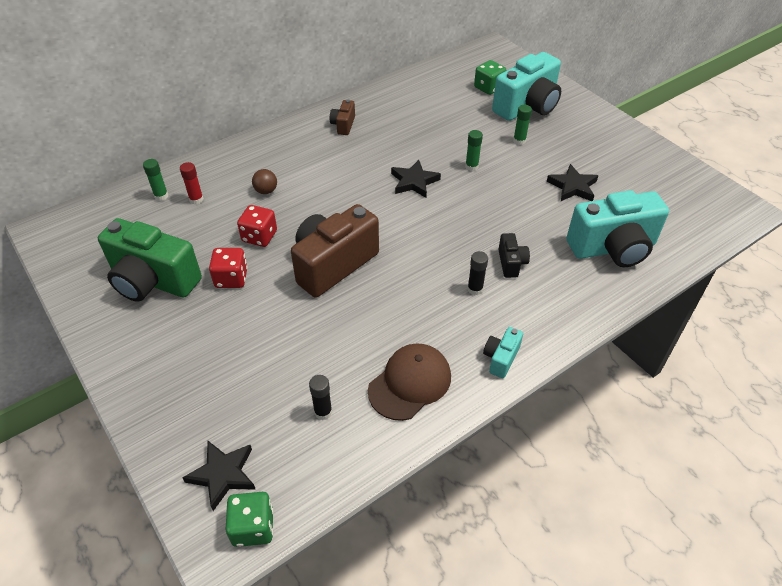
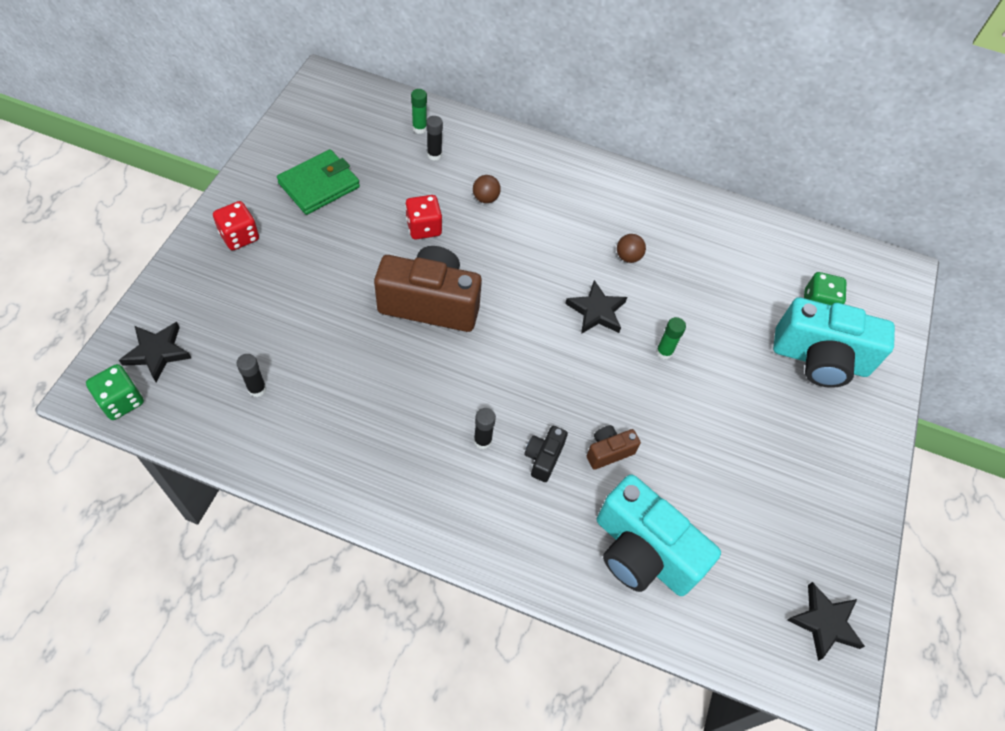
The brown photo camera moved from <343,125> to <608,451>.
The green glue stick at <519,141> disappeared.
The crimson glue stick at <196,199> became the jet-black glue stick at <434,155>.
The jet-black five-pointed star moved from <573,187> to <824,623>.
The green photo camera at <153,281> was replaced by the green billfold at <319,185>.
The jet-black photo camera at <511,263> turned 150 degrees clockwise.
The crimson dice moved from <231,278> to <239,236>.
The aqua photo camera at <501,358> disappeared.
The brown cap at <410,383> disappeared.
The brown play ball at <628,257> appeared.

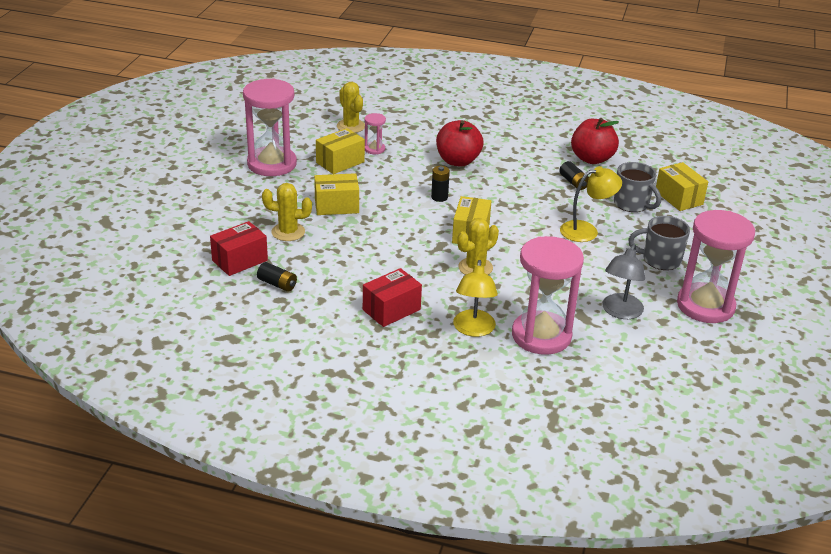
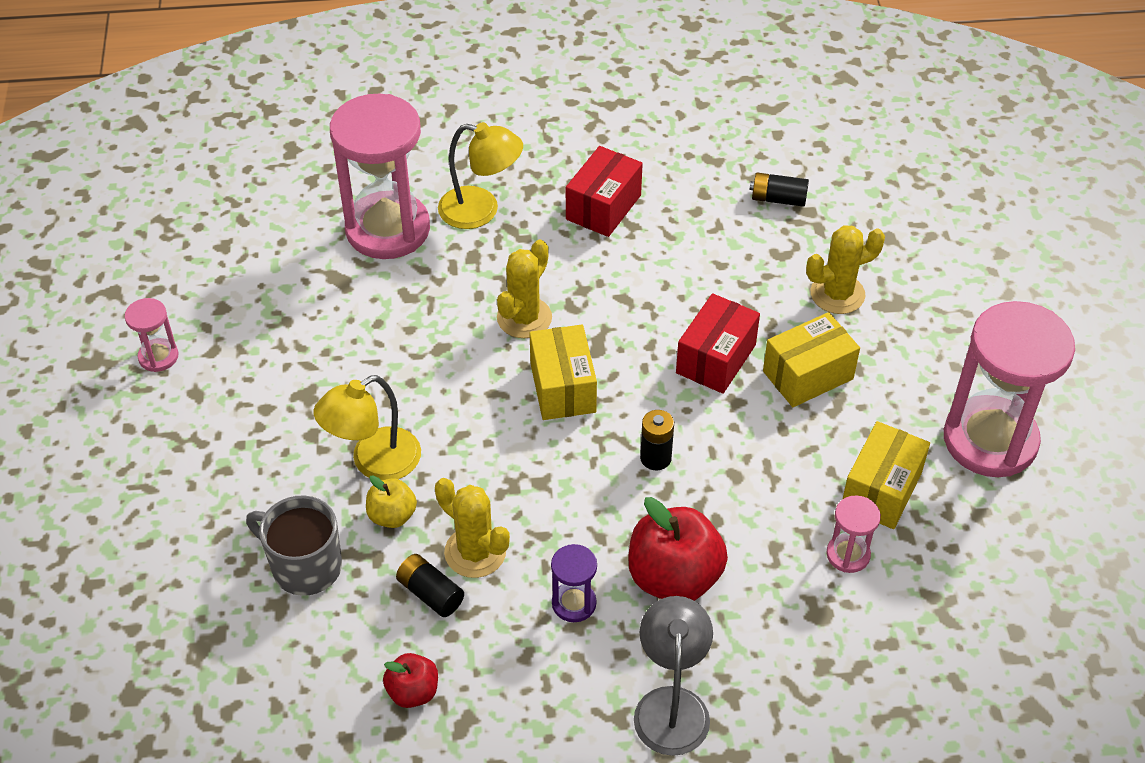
The golden cactus moved from <351,126> to <475,552>.
The crimson toy apple at <592,159> changed to 0.53 times the size.
The golden package at <679,198> disappeared.
The rosy hourglass at <705,306> changed to 0.44 times the size.
The ash-grey coffee mug at <660,260> disappeared.
The crimson package moved from <240,260> to <715,359>.
The ash-grey lamp moved from <620,312> to <671,705>.
The golden lamp at <473,330> turned 120 degrees clockwise.
The golden toy apple at <392,515> appeared.
The purple hourglass at <574,603> appeared.

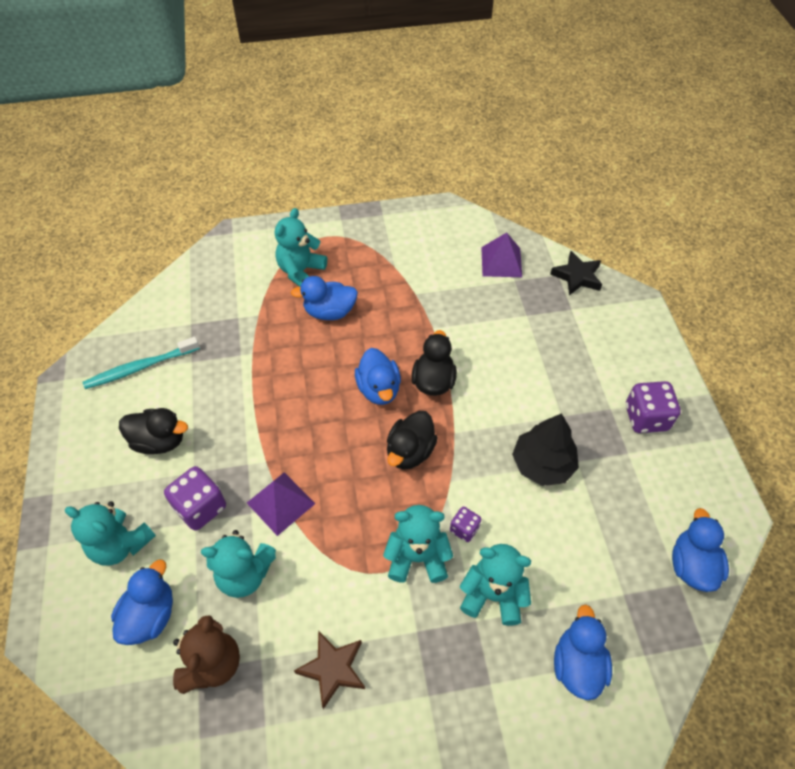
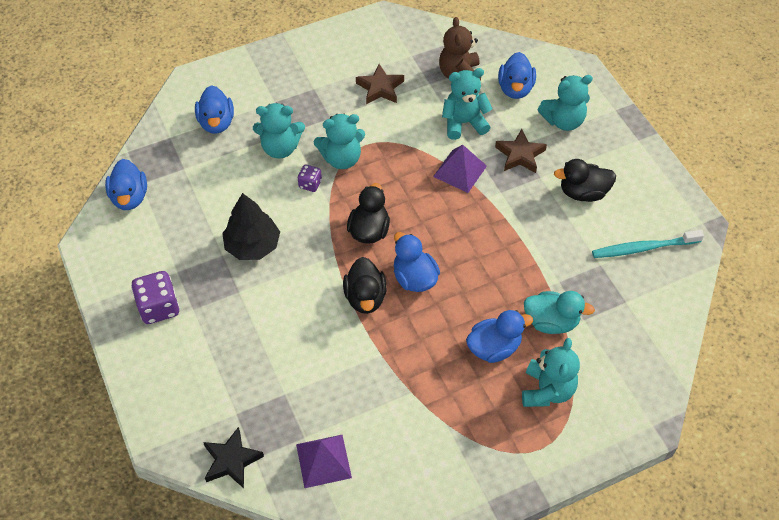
The aqua toothbrush at <140,367> turned 150 degrees counterclockwise.
The purple dice at <200,507> was replaced by the brown five-pointed star at <520,155>.
The aqua teddy at <121,544> turned 150 degrees clockwise.
The aqua duck at <551,322> appeared.

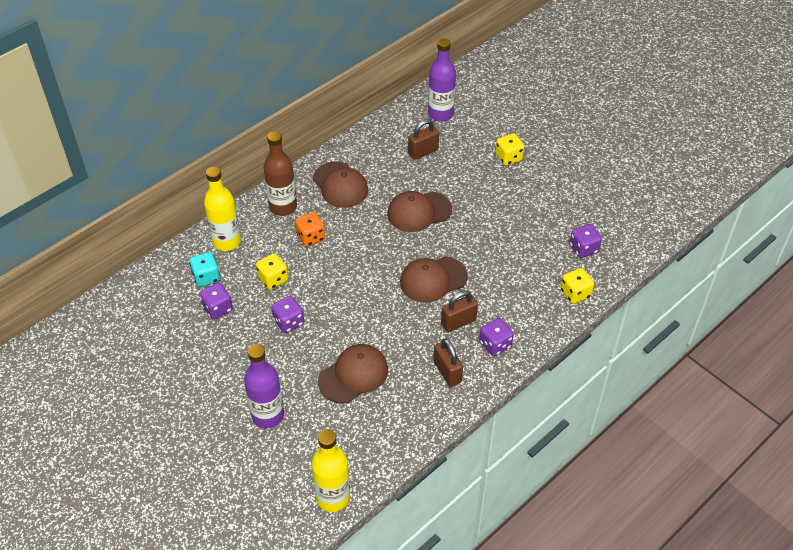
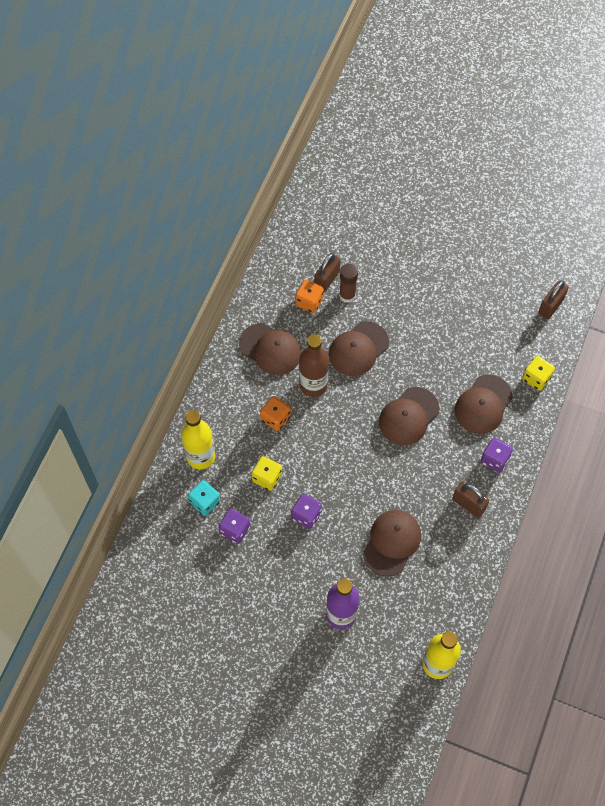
The purple drink bottle at <440,114> disappeared.
The brown drink bottle moved from <283,207> to <313,385>.
The golden dice at <508,157> disappeared.
The purple dice at <583,249> disappeared.
The brown lock moved from <458,322> to <550,306>.
The brown glue stick at <347,295> appeared.
The bright orange dice at <309,302> appeared.
The brown cap at <483,404> appeared.

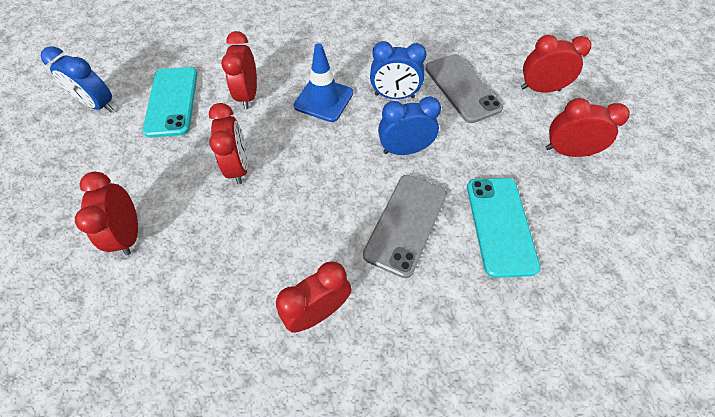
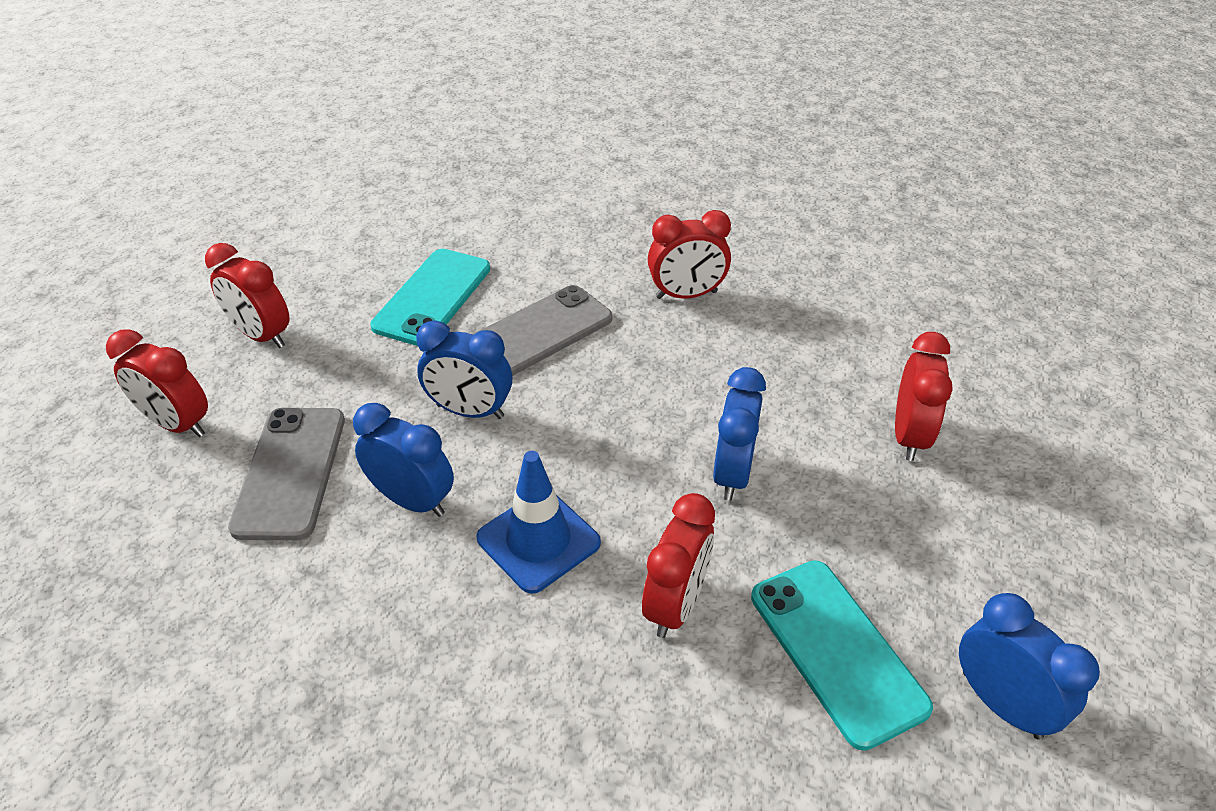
The aqua smartphone at <172,101> turned 45 degrees counterclockwise.
The crimson bedside clock at <239,167> became the royal blue bedside clock at <732,473>.

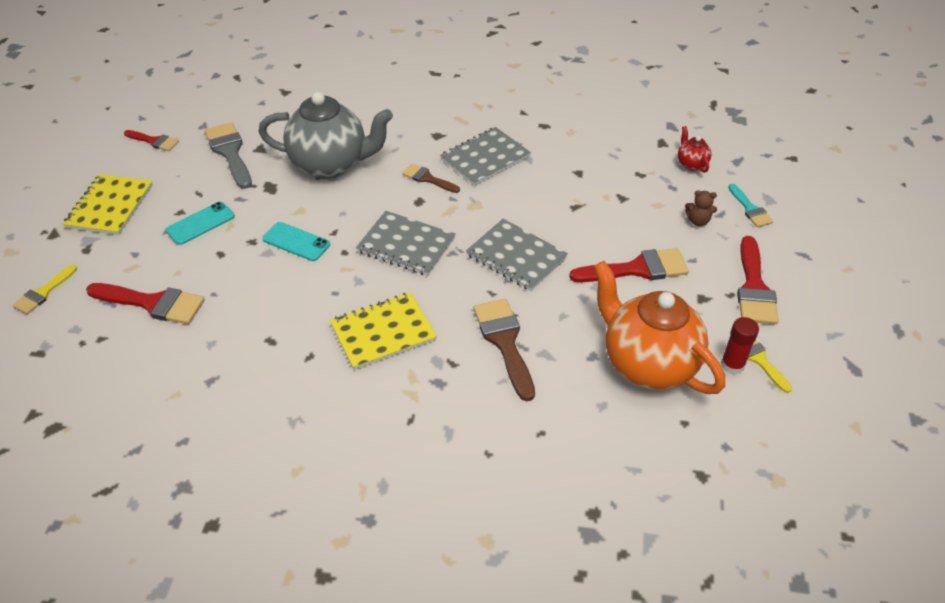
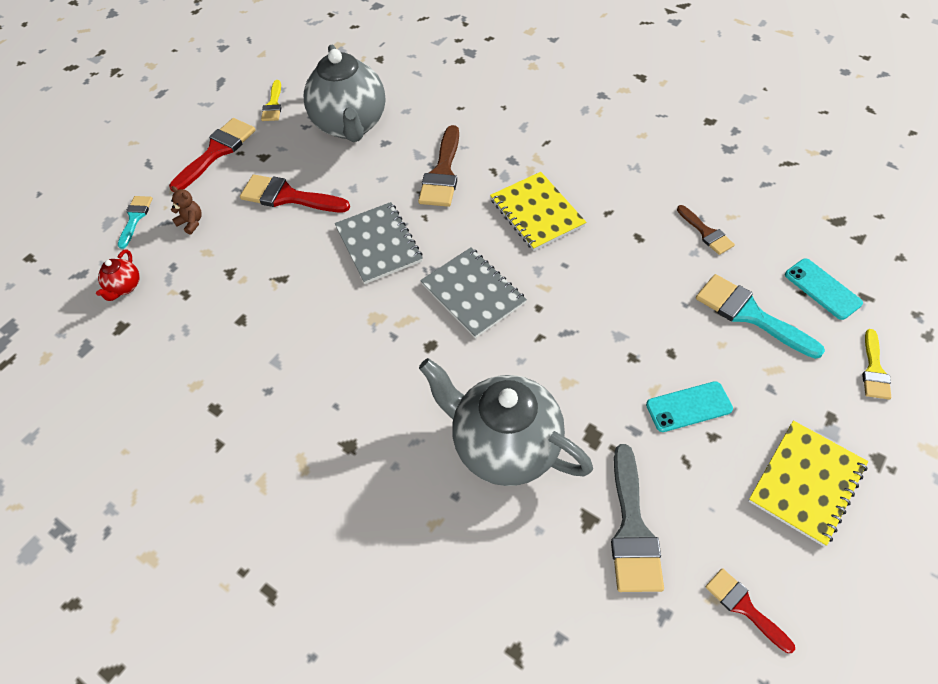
The ash-grey exercise book at <485,158> disappeared.
The brown paintbrush moved from <427,179> to <706,233>.
The aqua smartphone moved from <296,242> to <822,289>.
The bright orange teapot at <647,364> became the ash-grey teapot at <351,125>.
The golden paintbrush at <43,293> turned 135 degrees clockwise.
The crimson paintbrush at <153,303> became the aqua paintbrush at <749,314>.
The golden exercise book at <383,332> turned 60 degrees clockwise.
The crimson glue stick at <732,365> disappeared.

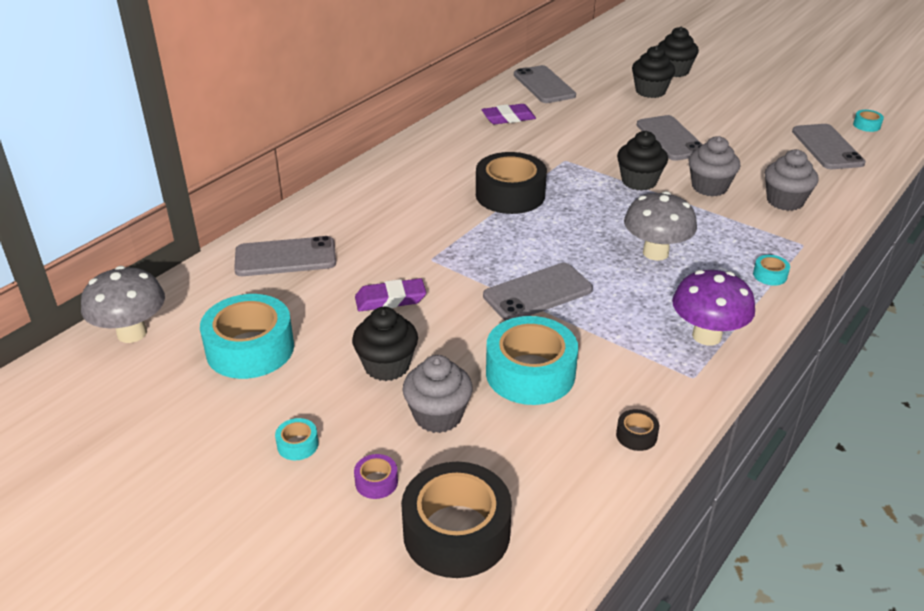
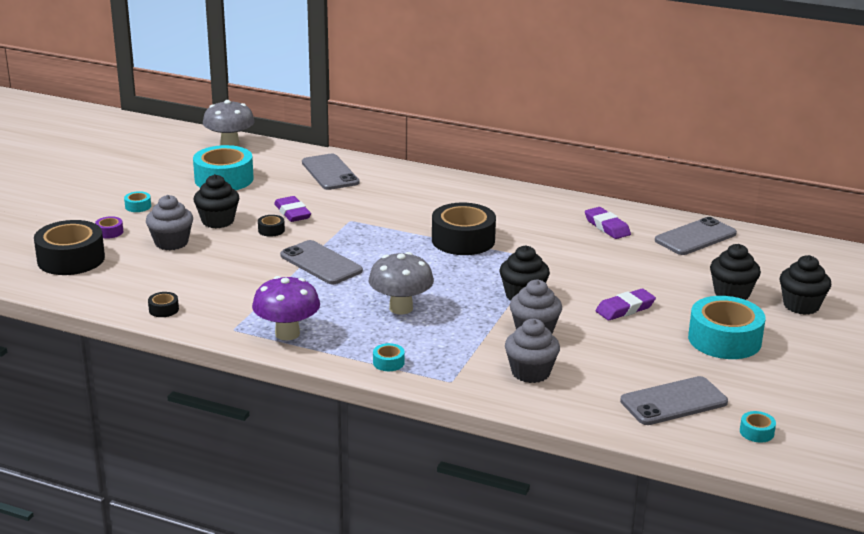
The ash-grey smartphone at <671,138> was replaced by the purple gum eraser at <625,309>.
The aqua tape moved from <530,373> to <724,340>.
The jet-black tape at <271,230> appeared.

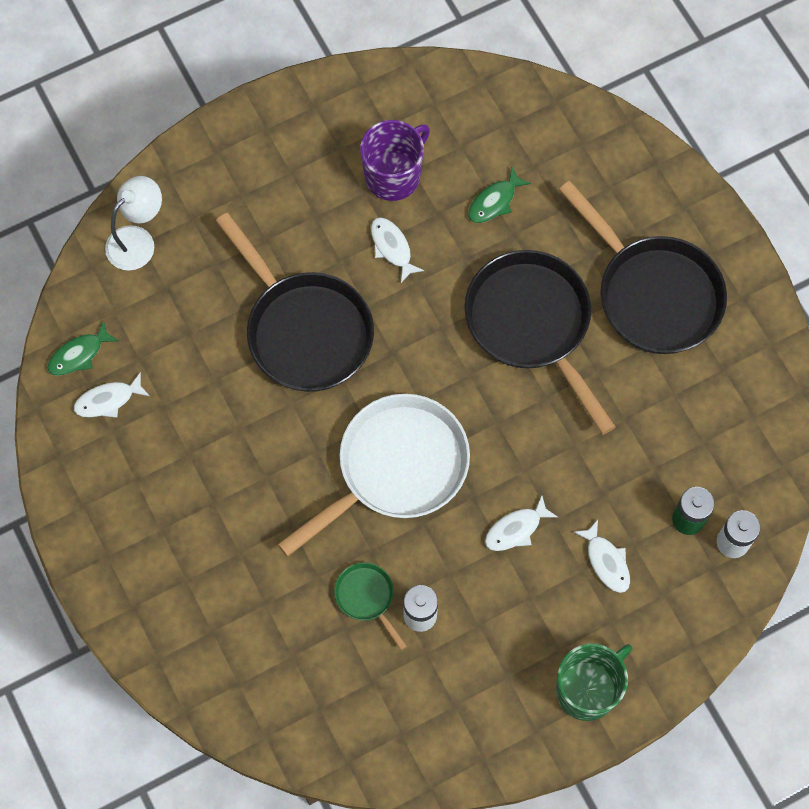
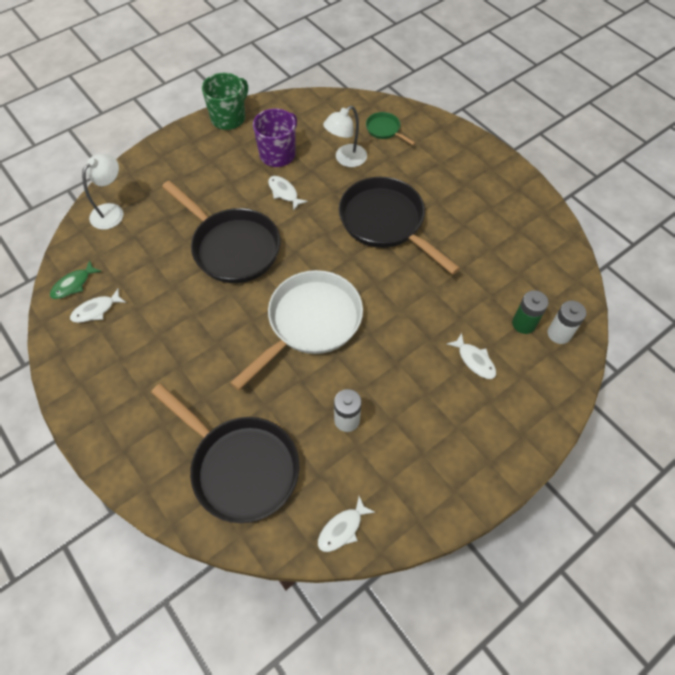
The green toy fish at <494,201> was replaced by the snow-white lamp at <345,159>.
The jet-black skillet moved from <653,293> to <240,466>.
The snow-white toy fish moved from <516,529> to <342,528>.
The green skillet moved from <367,597> to <385,130>.
The green coffee mug moved from <587,689> to <229,118>.

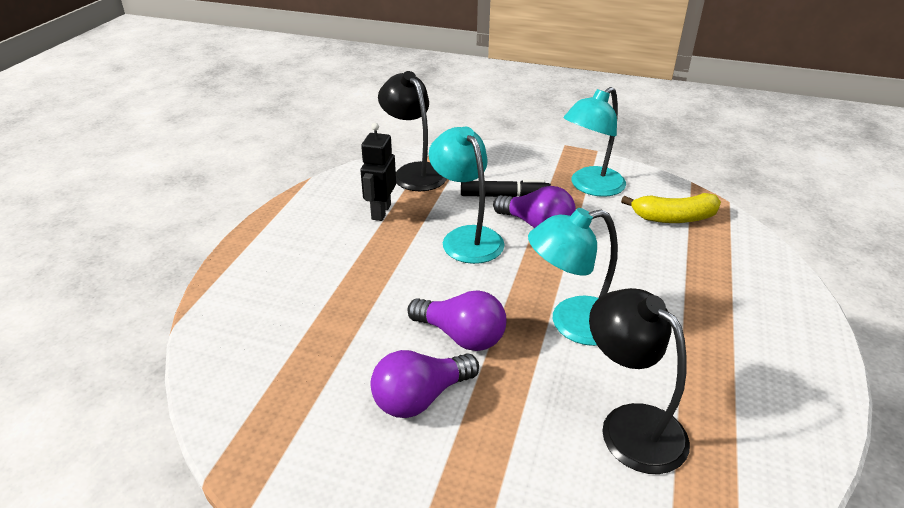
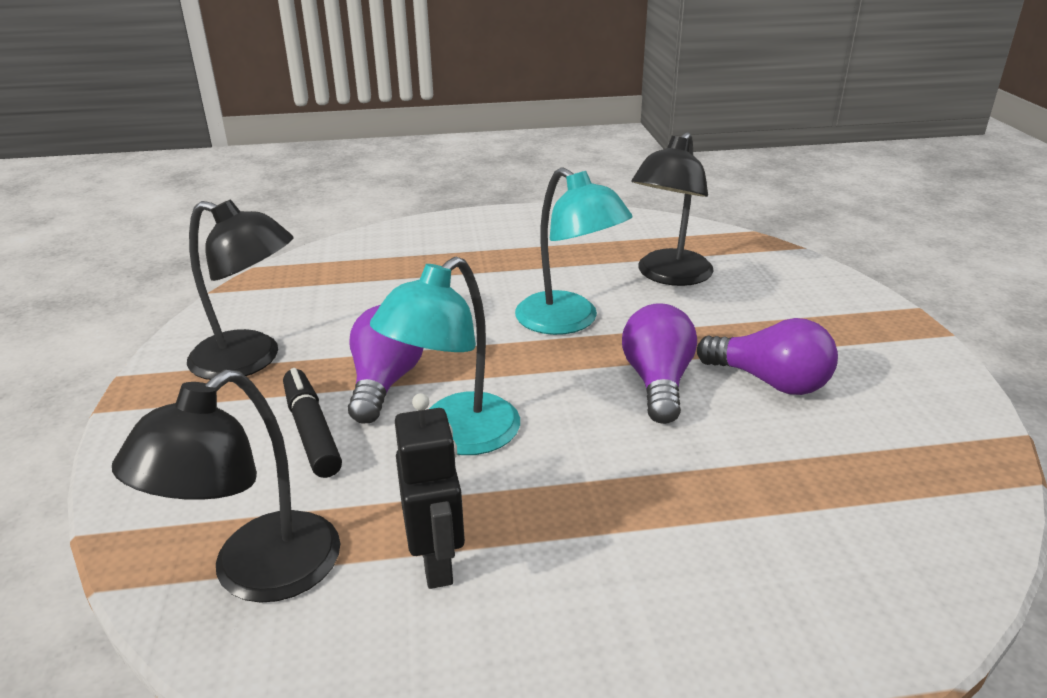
The aqua lamp at <590,187> became the jet-black lamp at <250,360>.
The jet-black robot at <380,212> turned 90 degrees counterclockwise.
The golden banana at <674,218> disappeared.

